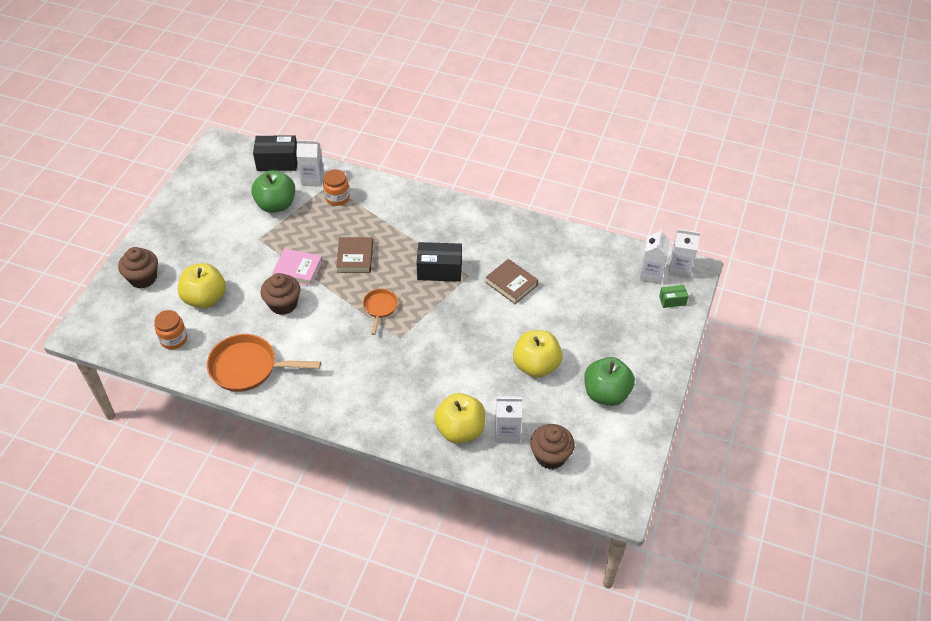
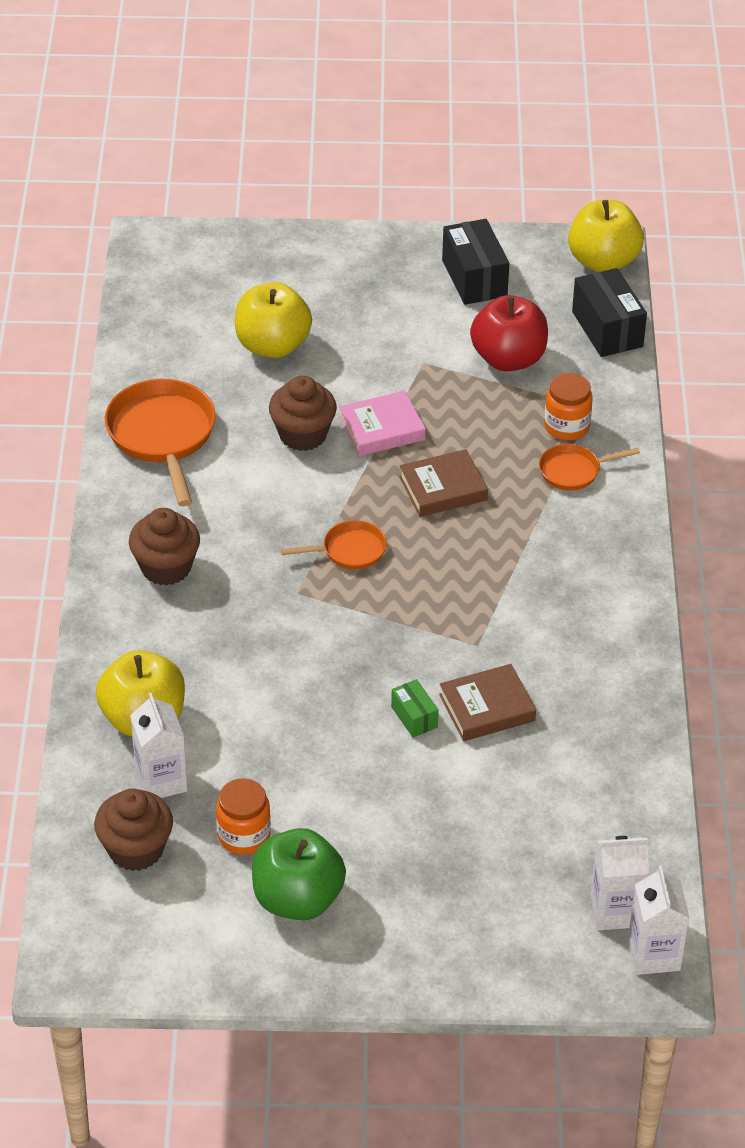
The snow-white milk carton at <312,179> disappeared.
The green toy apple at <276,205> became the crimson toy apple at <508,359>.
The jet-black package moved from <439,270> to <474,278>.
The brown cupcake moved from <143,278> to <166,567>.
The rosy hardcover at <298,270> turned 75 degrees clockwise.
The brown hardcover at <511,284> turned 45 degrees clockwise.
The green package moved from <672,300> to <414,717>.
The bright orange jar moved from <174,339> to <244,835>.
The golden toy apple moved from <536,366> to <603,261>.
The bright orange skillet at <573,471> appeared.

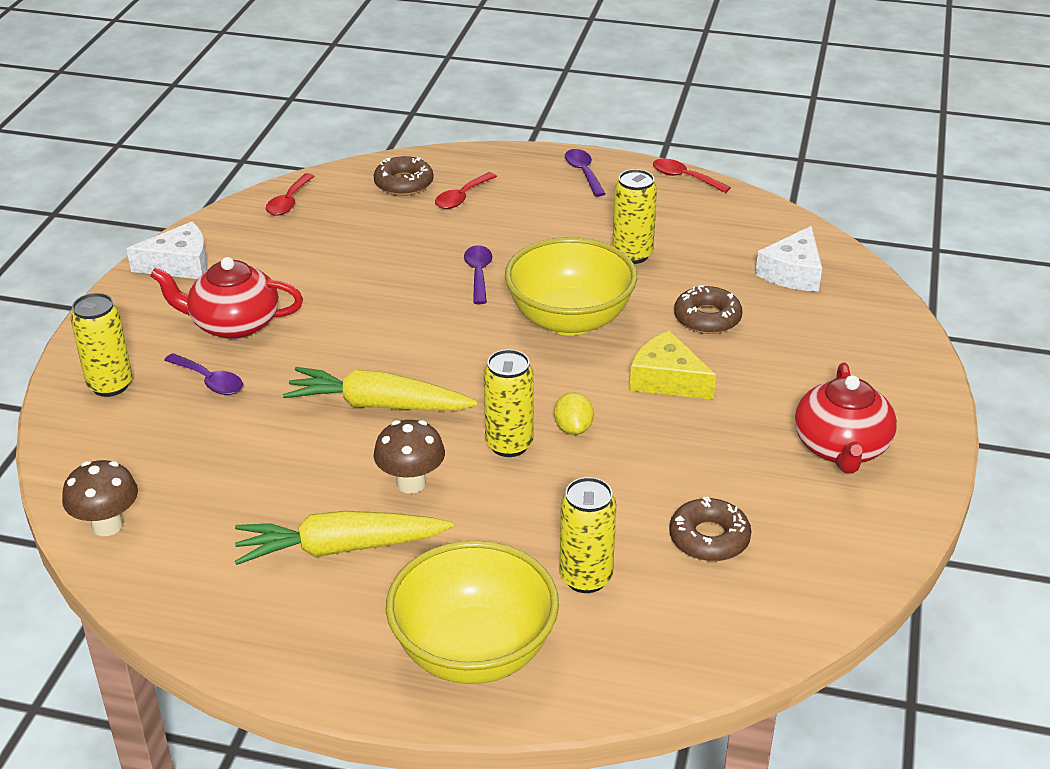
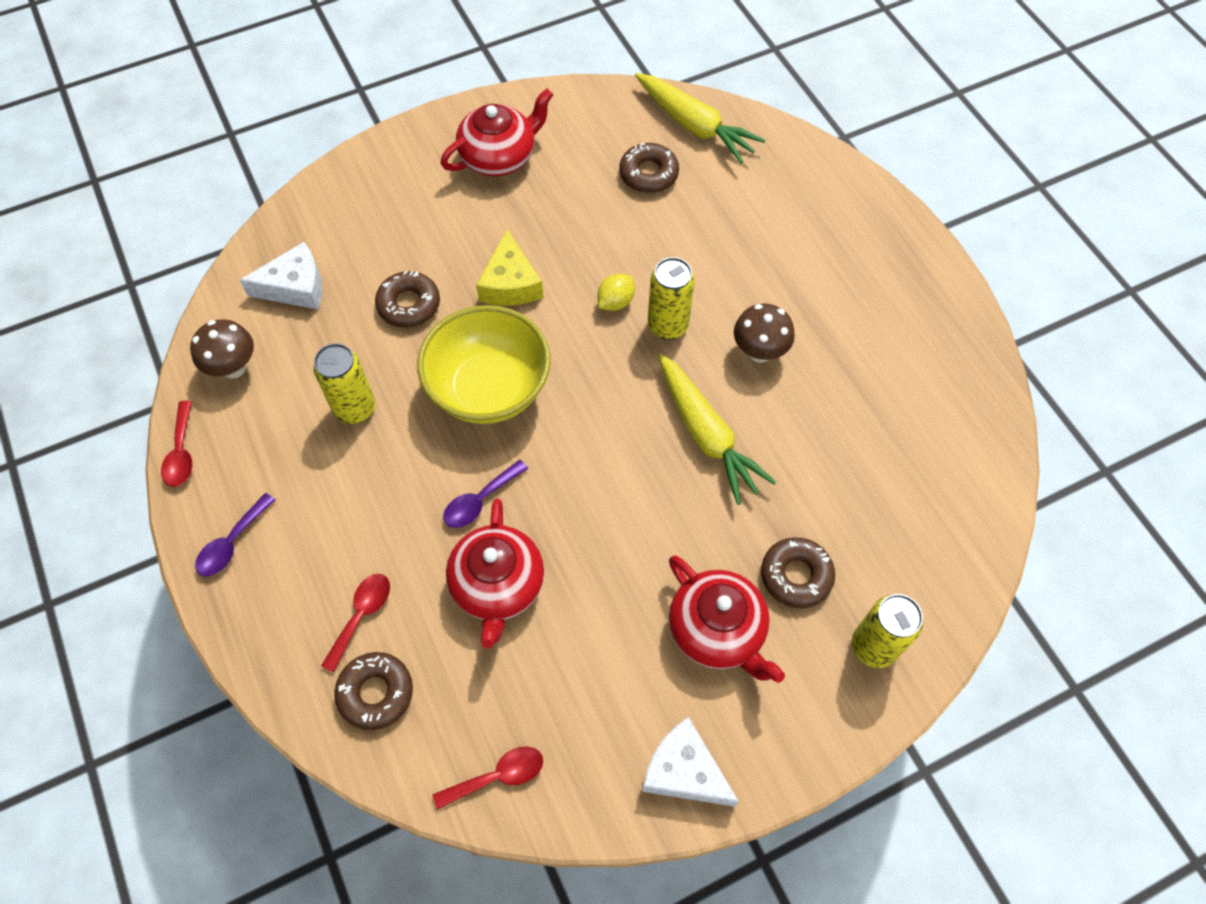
The crimson tablespoon at <462,197> turned 60 degrees counterclockwise.
The purple tablespoon at <210,381> was replaced by the brown doughnut at <796,576>.
The brown fungus moved from <107,525> to <233,367>.
The golden tin at <586,578> disappeared.
The golden carrot moved from <340,548> to <694,126>.
The golden bowl at <474,651> disappeared.
The crimson teapot at <497,585> appeared.

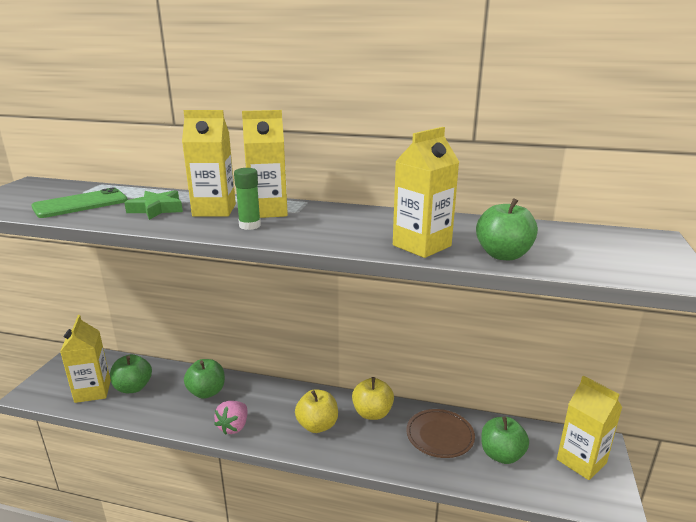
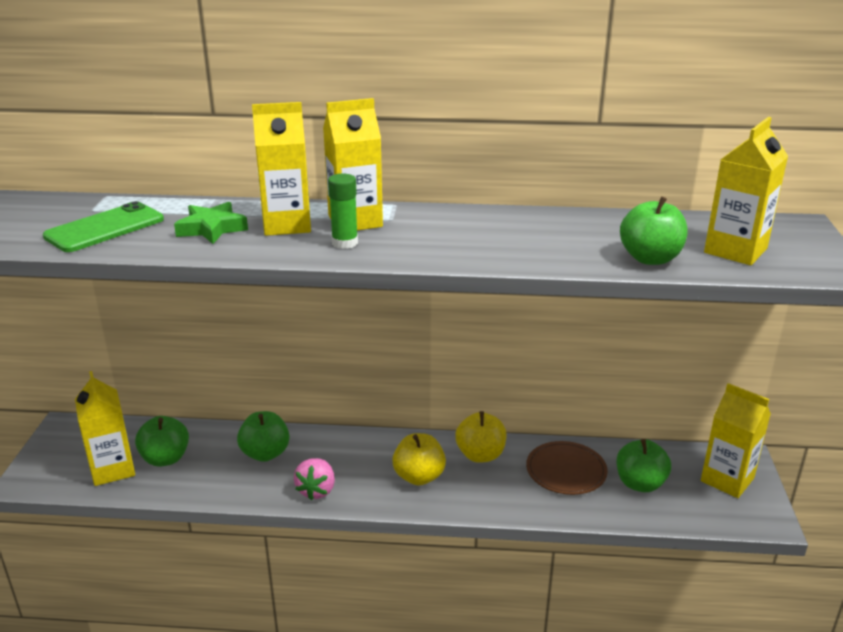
The golden milk carton moved from <421,246> to <735,250>.

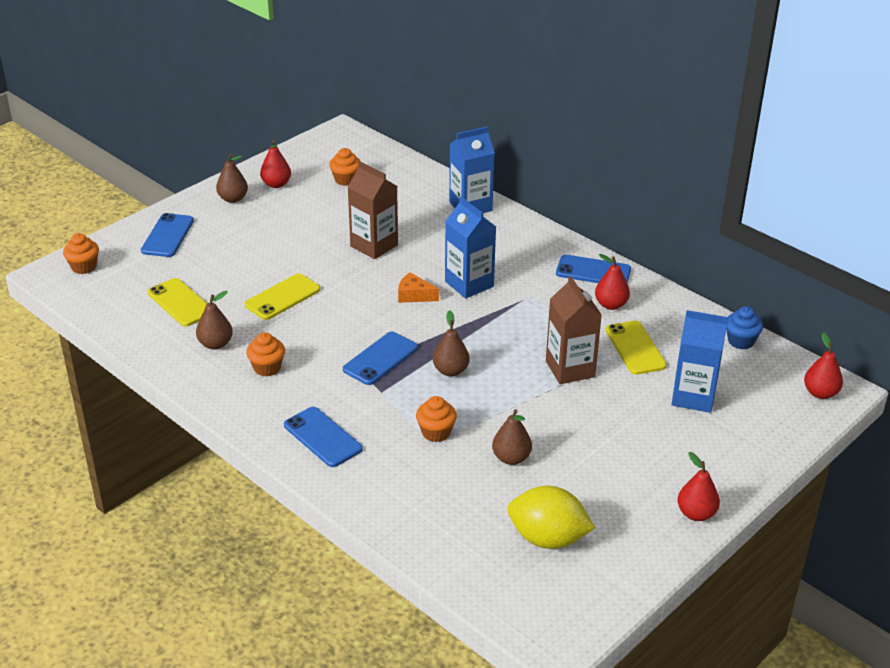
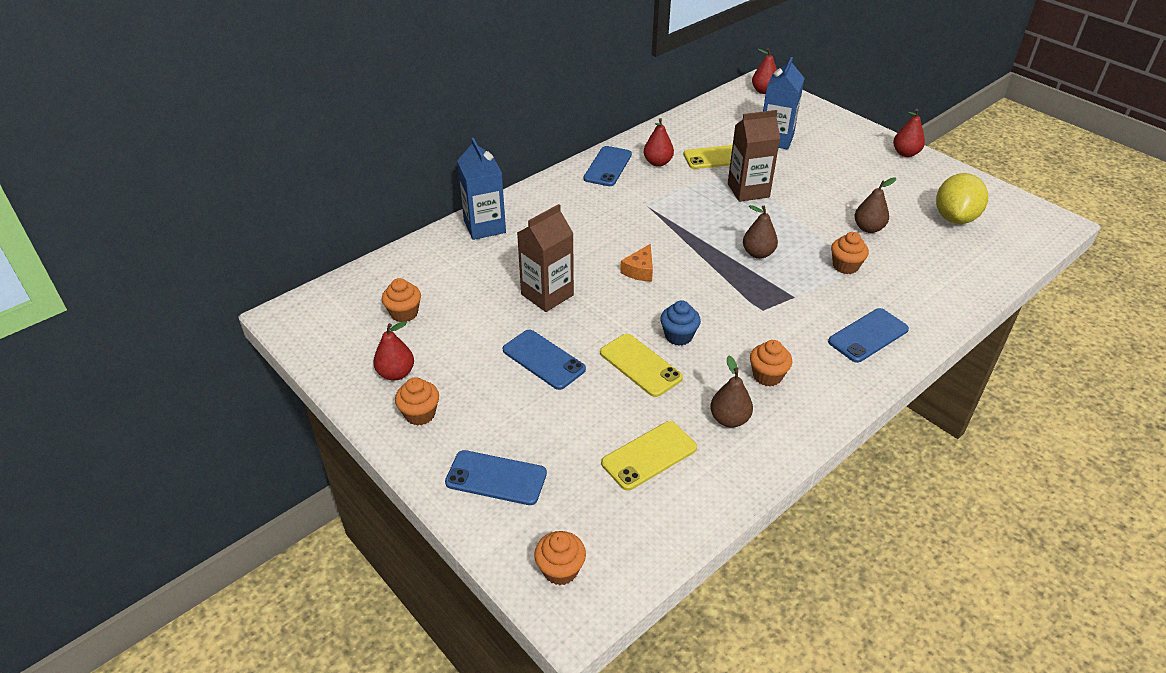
The brown pear at <233,199> was replaced by the bright orange cupcake at <420,414>.
The royal blue milk carton at <469,284> disappeared.
The royal blue cupcake moved from <741,341> to <678,336>.
The royal blue smartphone moved from <380,359> to <543,360>.

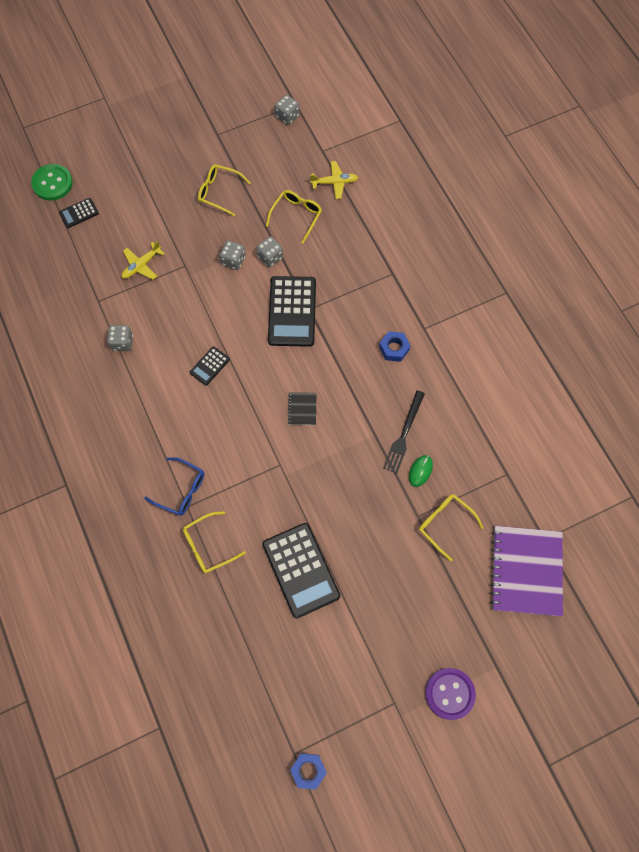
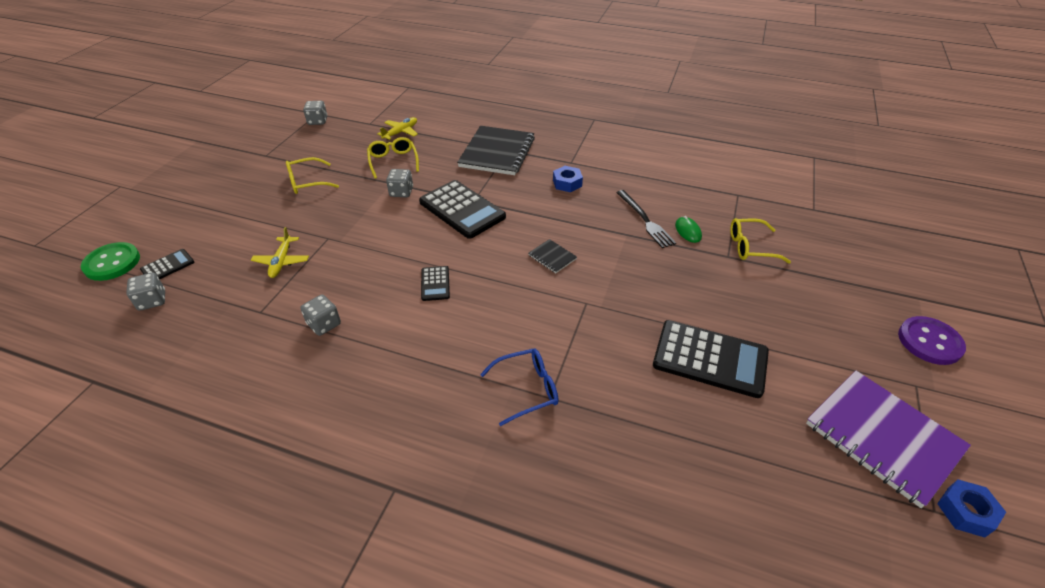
The jet-black pocket calculator at <78,213> turned 150 degrees counterclockwise.
The ash-grey dice moved from <233,260> to <152,301>.
The golden glasses at <208,546> disappeared.
The purple exercise book moved from <526,571> to <883,437>.
The jet-black exercise book at <497,152> appeared.

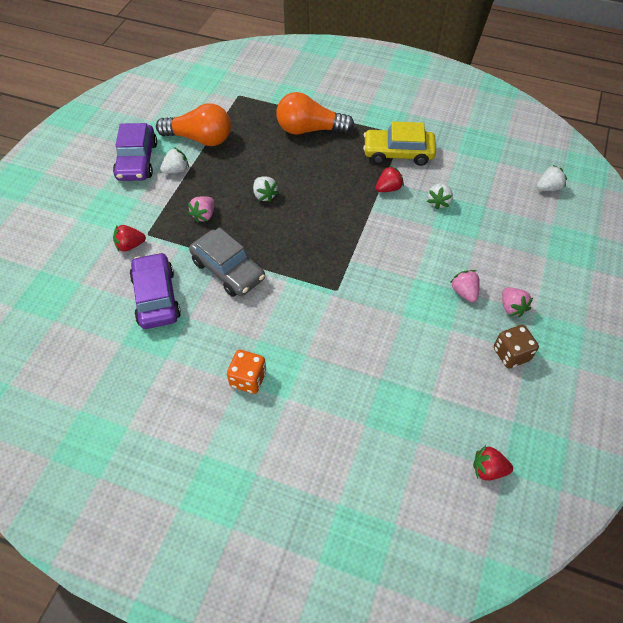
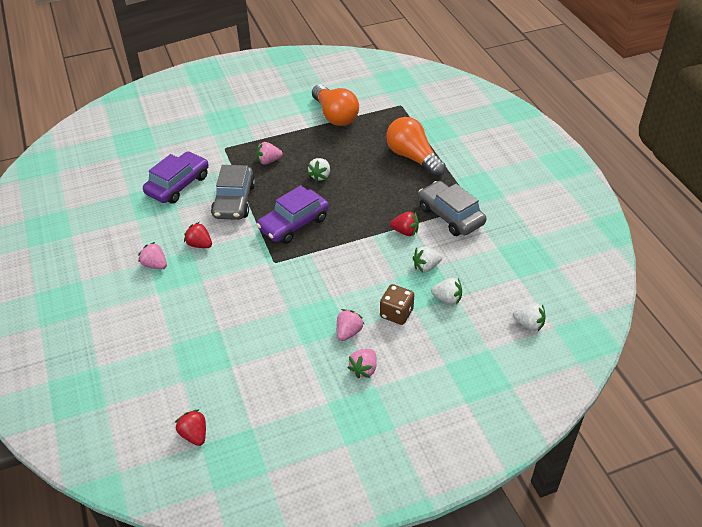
The golden toy car at <398,153> became the ash-grey toy car at <450,215>.
The purple toy car moved from <137,161> to <294,224>.
The snow-white strawberry moved from <176,170> to <447,299>.
The crimson strawberry moved from <130,245> to <199,244>.
The brown dice moved from <511,354> to <396,313>.
The bright orange dice at <248,379> was replaced by the rosy strawberry at <155,265>.

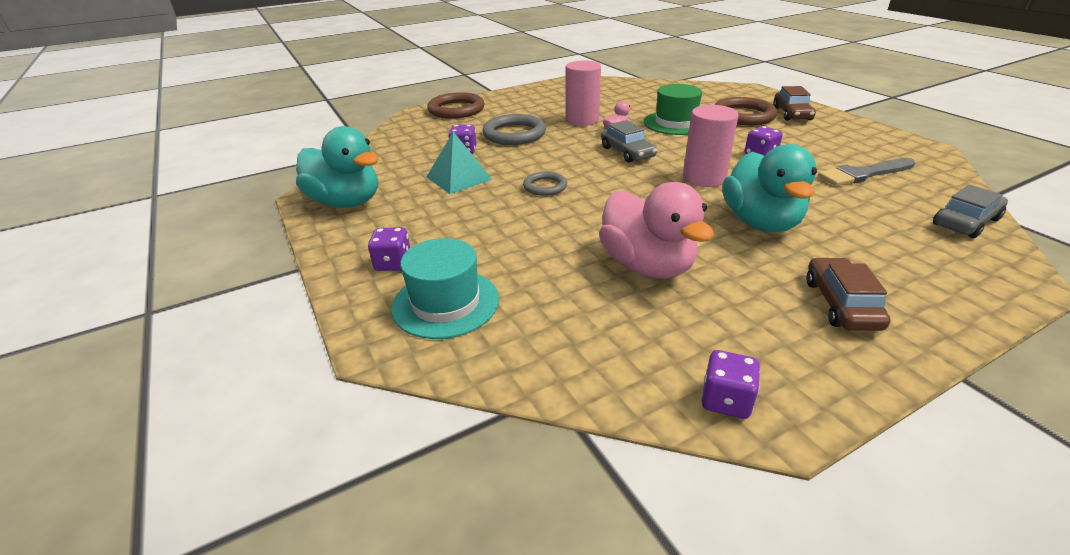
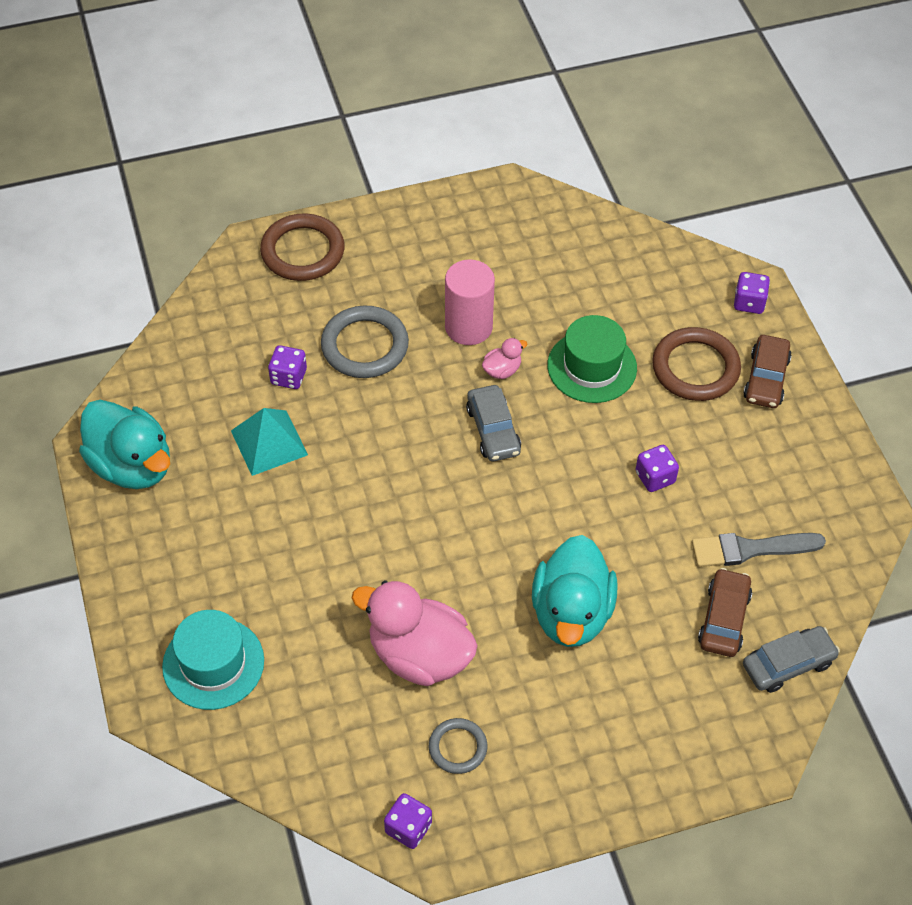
The rosy solid cylinder at <704,178> disappeared.
The ash-grey hoop moved from <545,186> to <457,747>.
The rosy duck at <647,266> turned 135 degrees clockwise.
The purple dice moved from <393,263> to <749,303>.
The brown toy car moved from <841,304> to <724,619>.

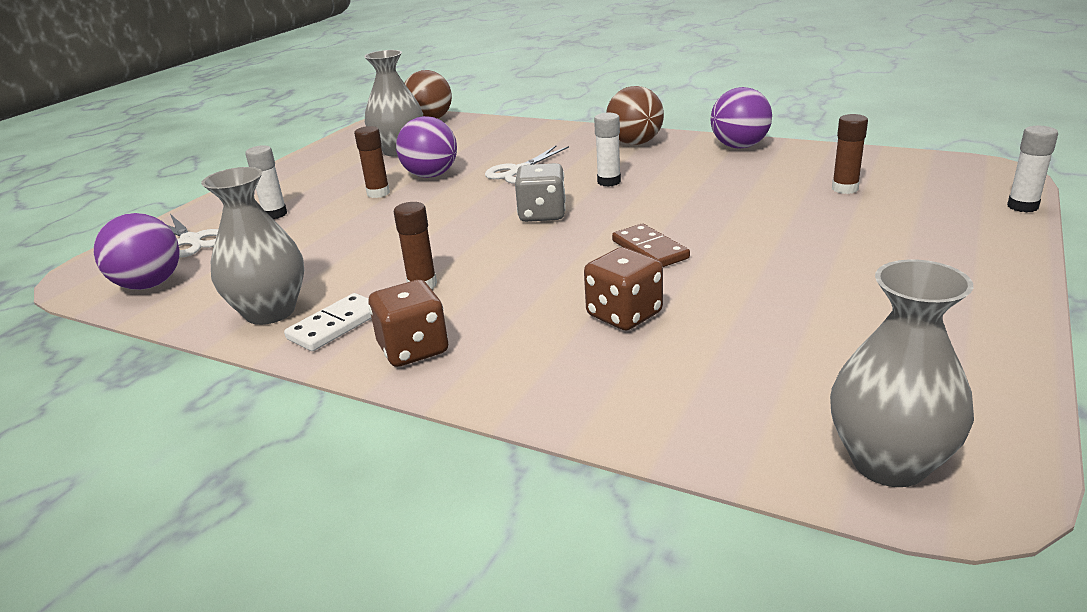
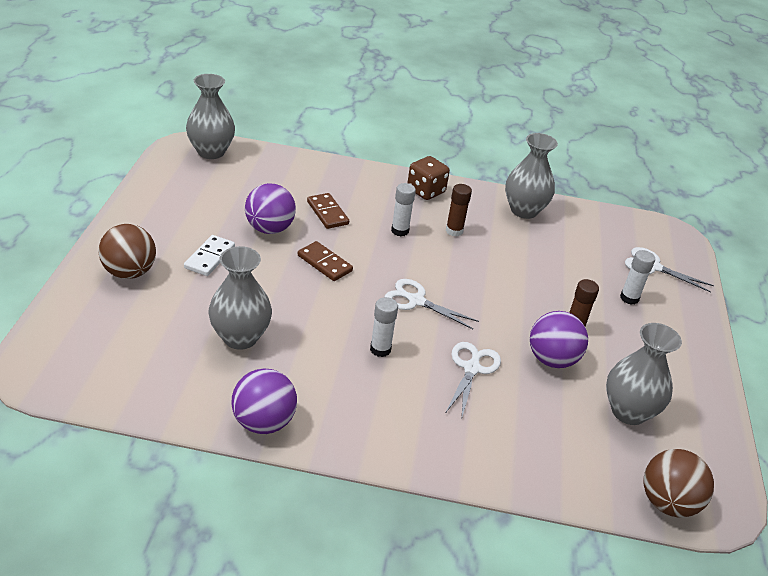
The brown play ball moved from <635,143> to <129,272>.
The brown glue stick at <845,189> disappeared.
The snow-white glue stick moved from <1022,206> to <400,231>.
The ash-grey dice at <542,214> was replaced by the snow-white shears at <416,301>.
The purple play ball moved from <149,285> to <269,229>.
The brown dice at <624,315> was replaced by the brown domino tile at <327,213>.
The snow-white domino tile moved from <335,326> to <209,257>.
The ash-grey tall vase at <240,337> appeared.

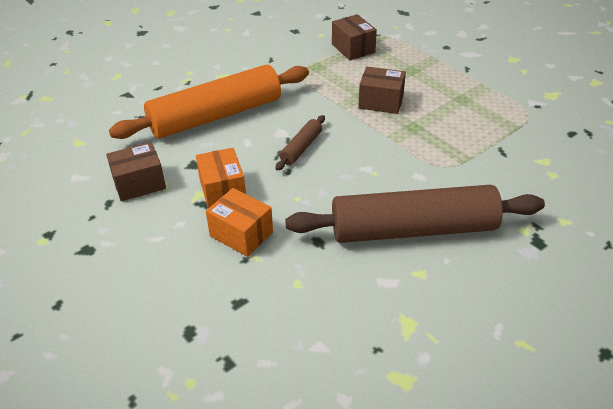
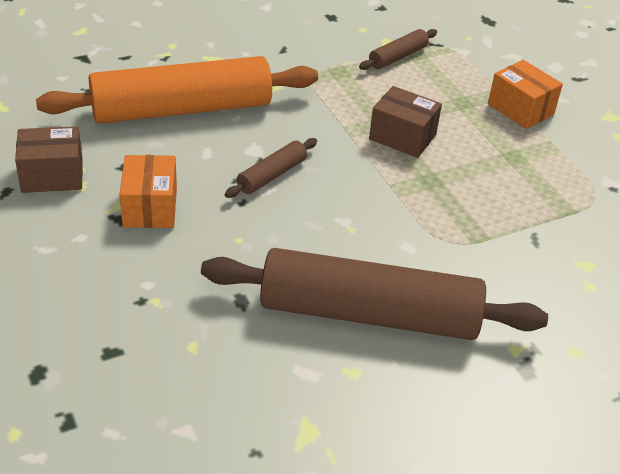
The brown package at <353,48> was replaced by the brown pastry roller at <398,57>.
The bright orange package moved from <241,234> to <520,109>.

